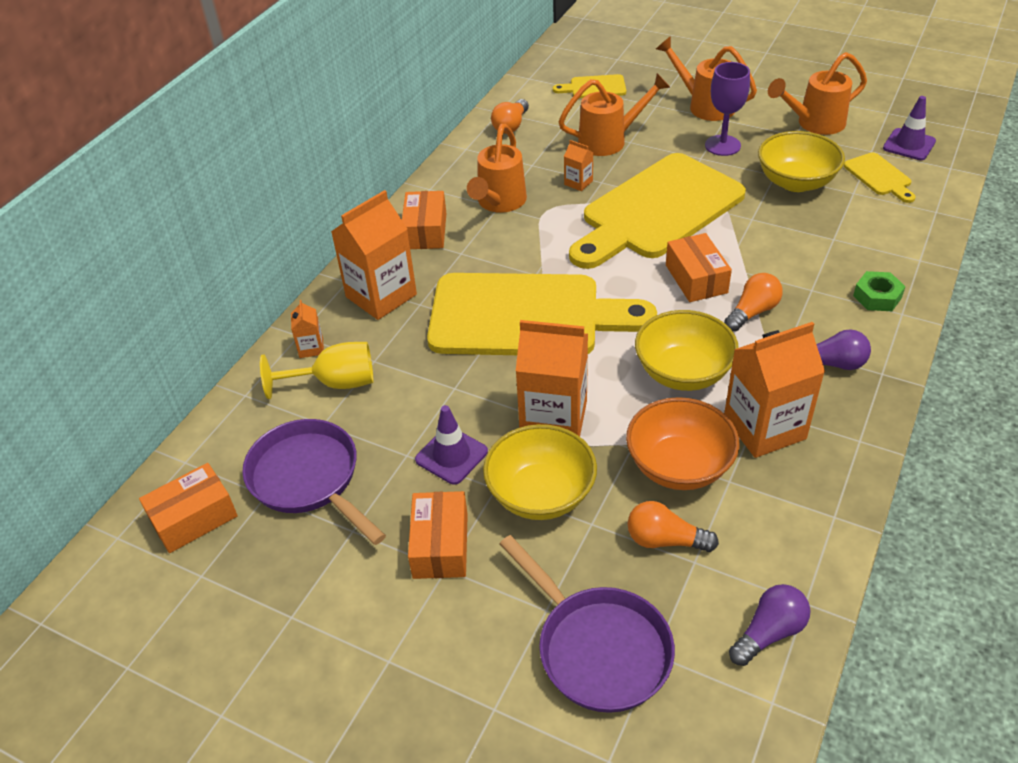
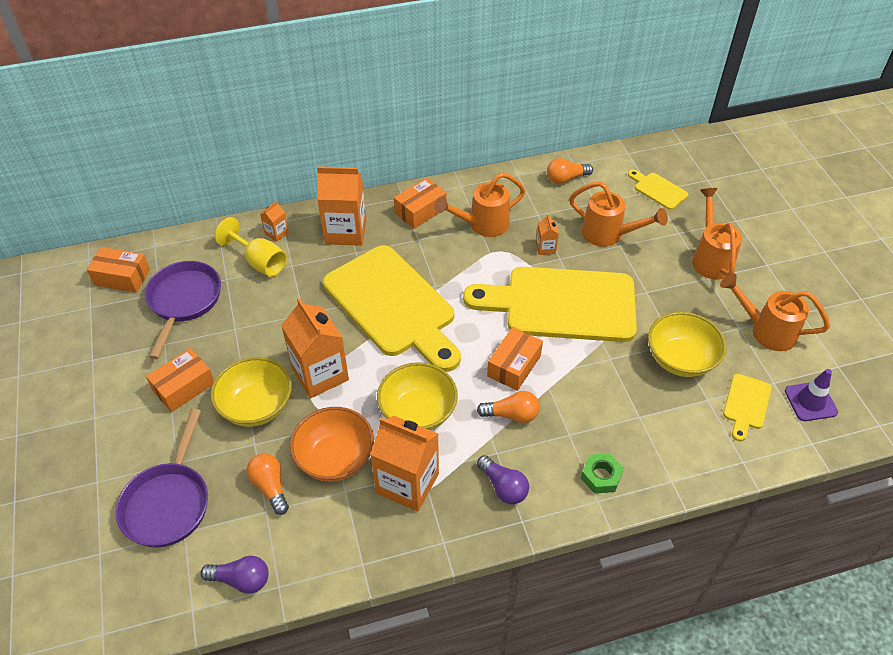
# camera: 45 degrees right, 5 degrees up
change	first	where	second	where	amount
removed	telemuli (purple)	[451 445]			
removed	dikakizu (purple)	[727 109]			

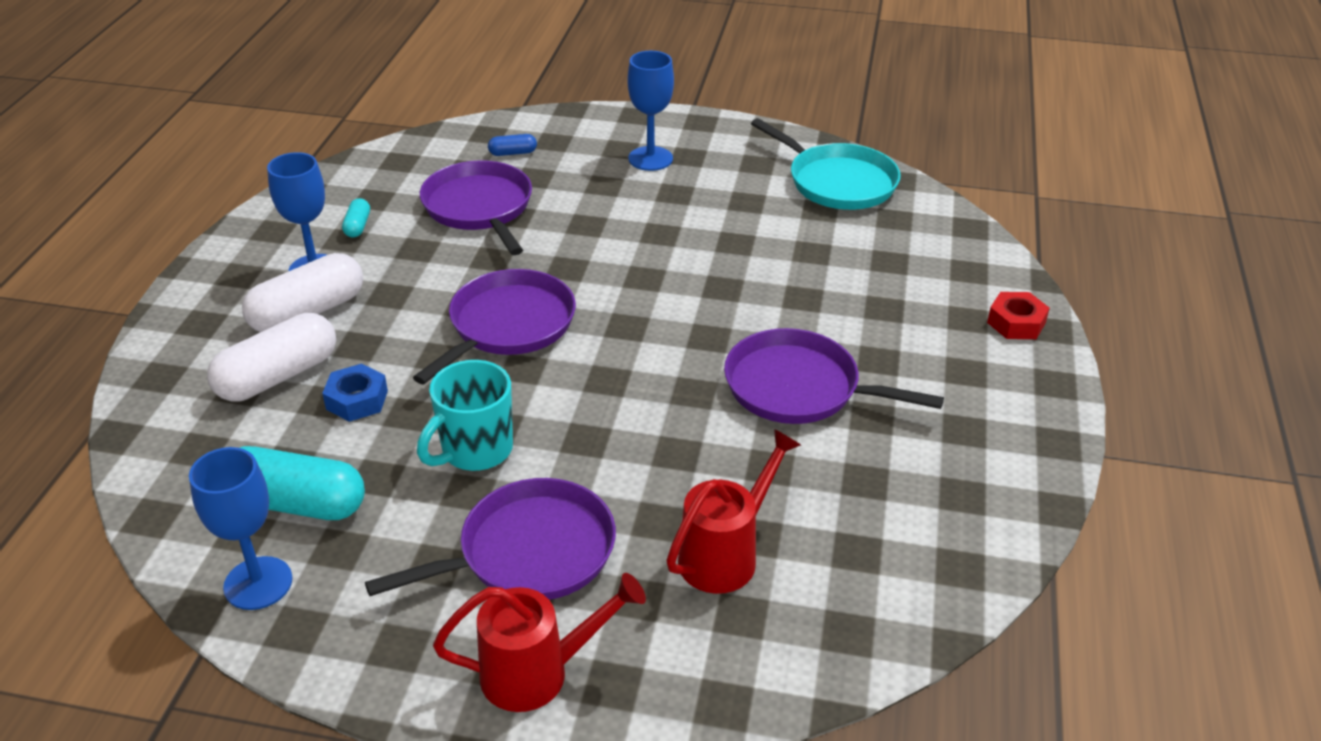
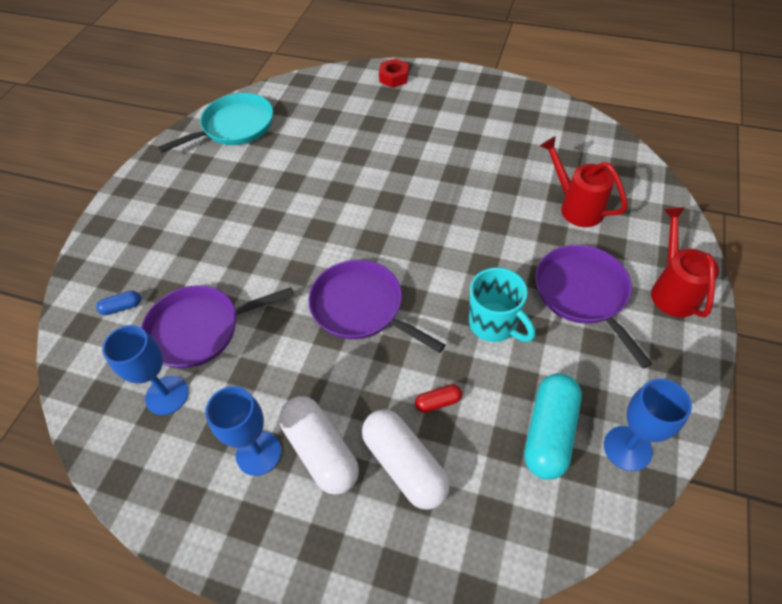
# camera: 80 degrees left, 15 degrees up
change	first	where	second	where	amount
removed	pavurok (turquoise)	[356 218]			
removed	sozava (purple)	[834 376]			
moved	dikakizu (blue)	[650 111]		[145 370]	
replaced	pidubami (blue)	[355 393]	pavurok (red)	[438 398]	
turned	pavurok (blue)	[512 145]		[118 303]	75 degrees clockwise

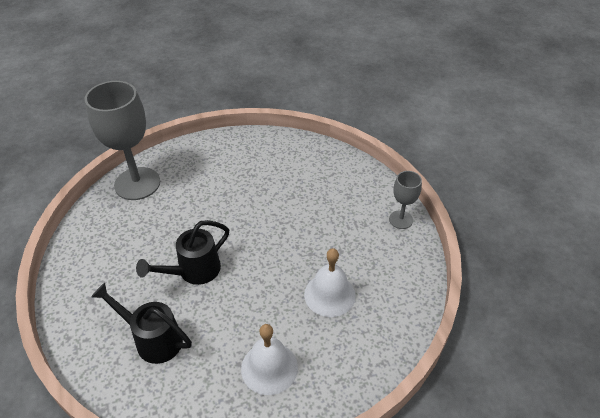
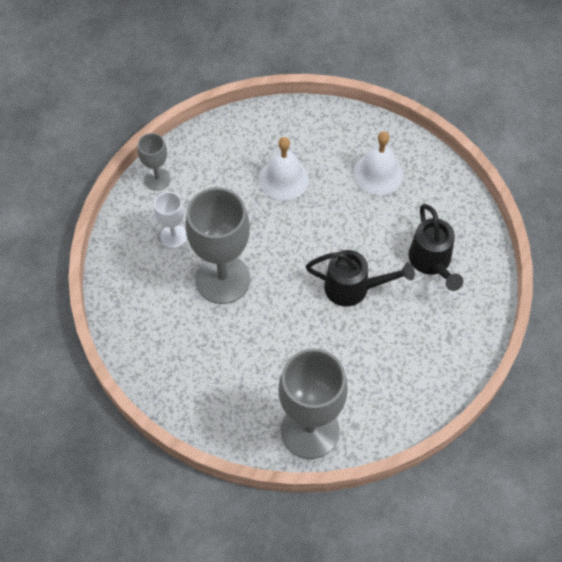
# camera: 130 degrees left, 15 degrees up
change	first	where	second	where	amount
added			dikakizu (white)	[170 220]	
added			dikakizu (grey)	[217 245]	

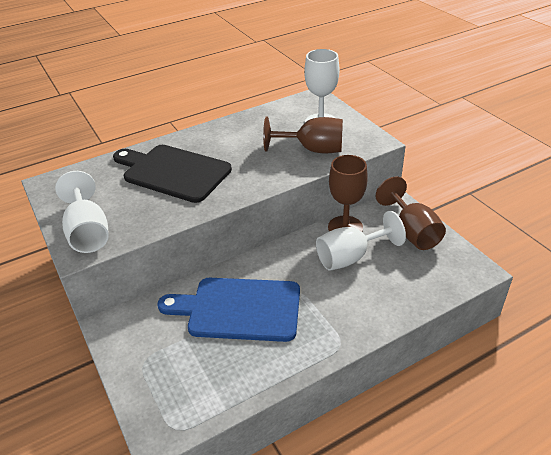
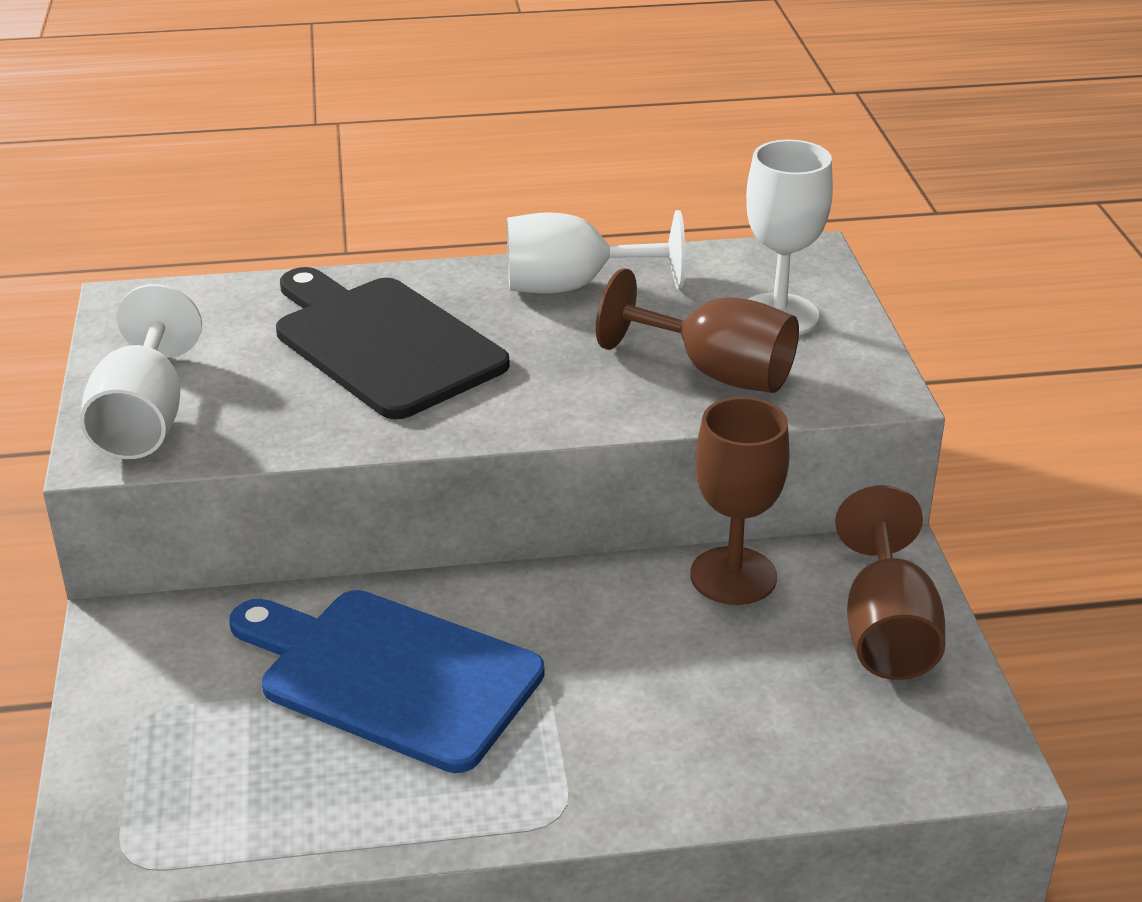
# camera: 20 degrees right, 5 degrees down
change	first	where	second	where	amount
moved	dikakizu (white)	[361 241]		[596 252]	

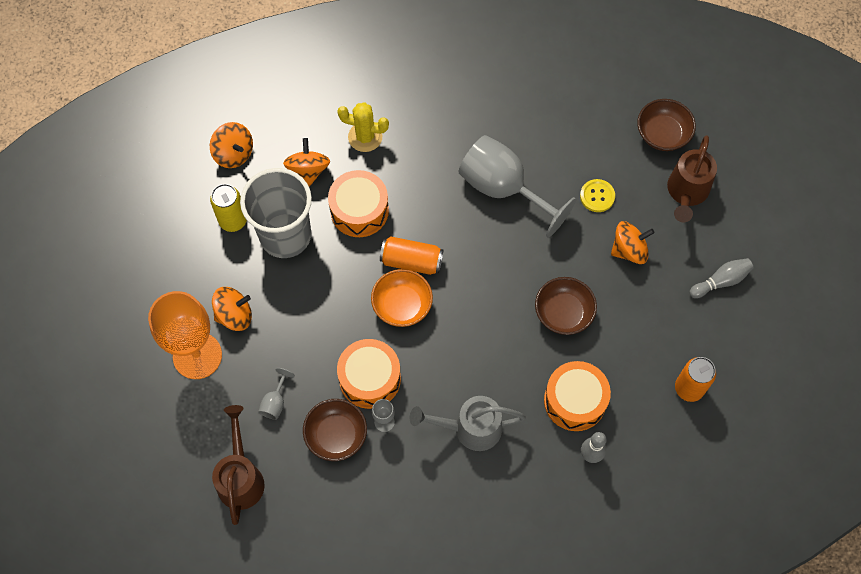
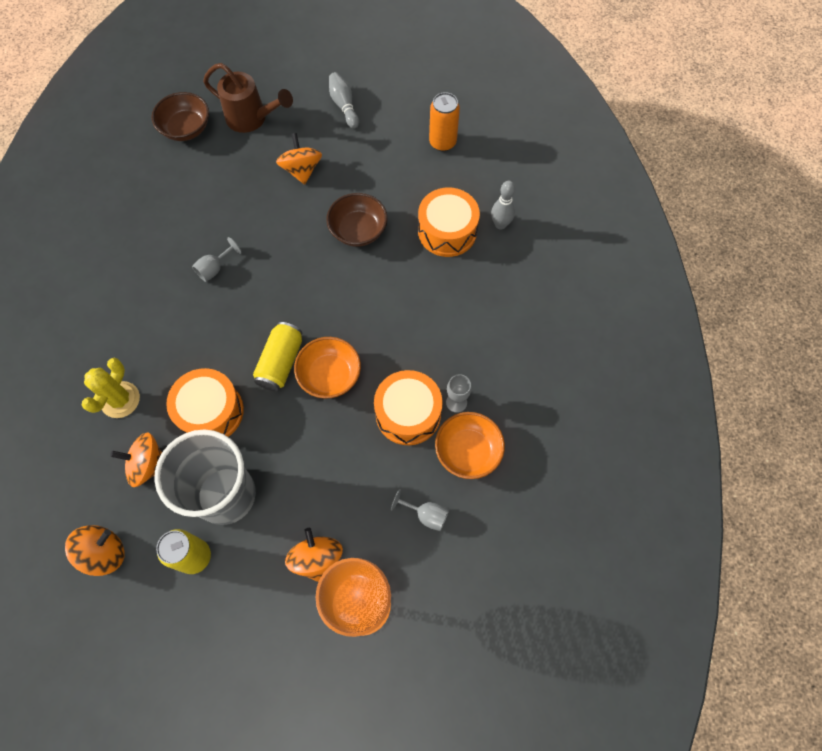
# camera: 85 degrees left, 0 degrees up
change	first	where	second	where	amount
removed	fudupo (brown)	[238 465]			
removed	fudupo (grey)	[467 423]			
removed	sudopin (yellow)	[597 195]			
recoloured	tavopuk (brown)	[335 430]	tavopuk (orange)	[470 445]	
recoloured	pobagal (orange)	[411 255]	pobagal (yellow)	[277 356]	
resized	dikakizu (grey)	[517 186]		[217 259]	x0.41

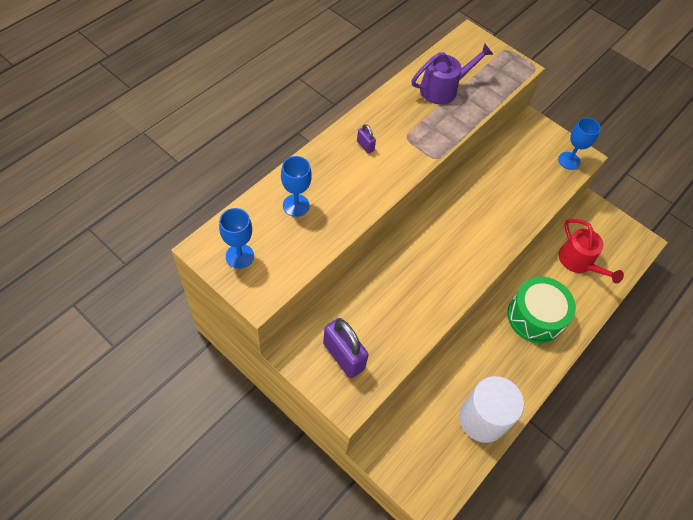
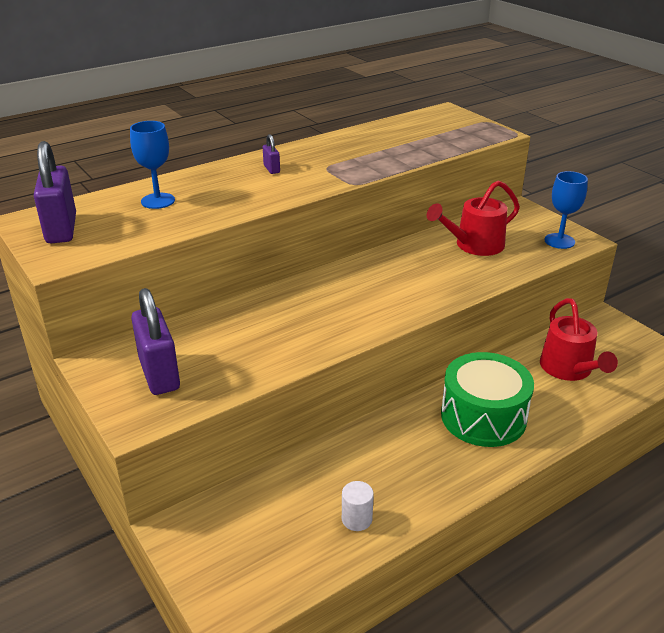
# camera: 20 degrees right, 25 degrees down
change	first	where	second	where	amount
removed	fudupo (purple)	[453 74]			
added			fudupo (red)	[473 218]	
replaced	dikakizu (blue)	[236 238]	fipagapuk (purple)	[55 192]	
resized	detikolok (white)	[491 409]		[358 506]	x0.41

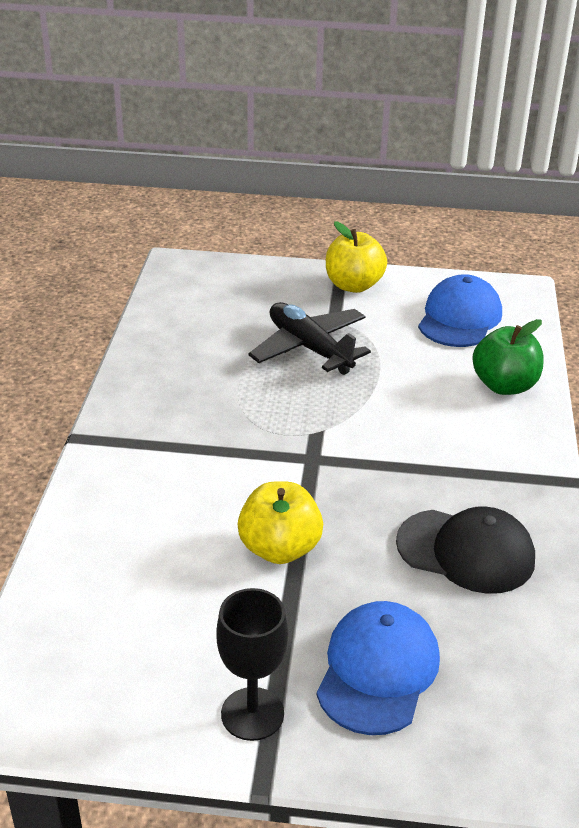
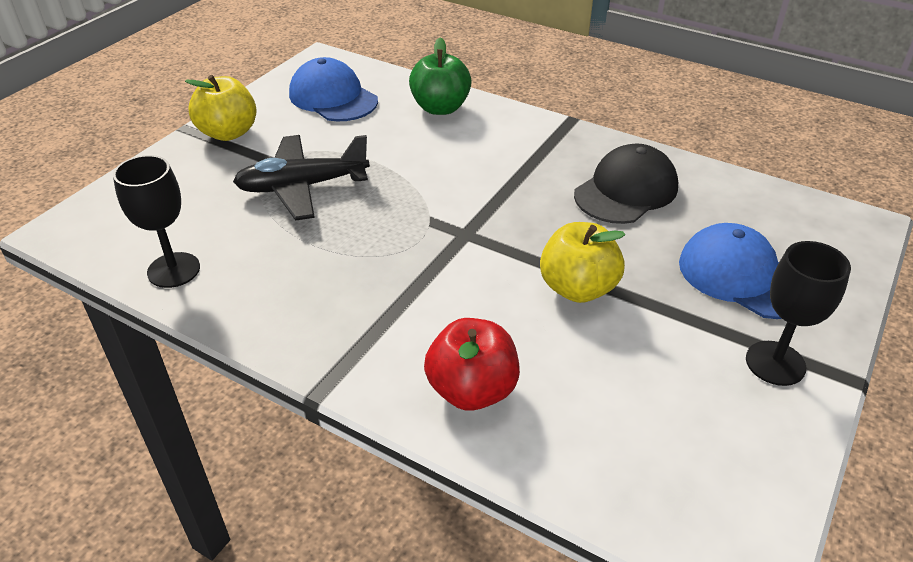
# camera: 65 degrees left, 5 degrees up
change	first	where	second	where	amount
added			dikakizu (black)	[156 221]	
added			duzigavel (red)	[472 364]	

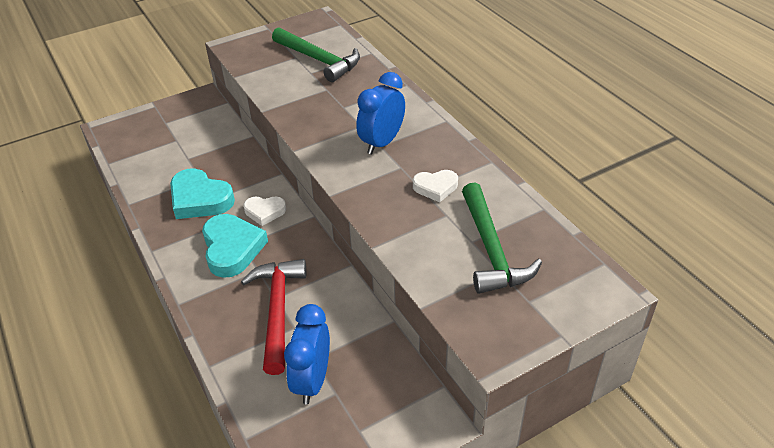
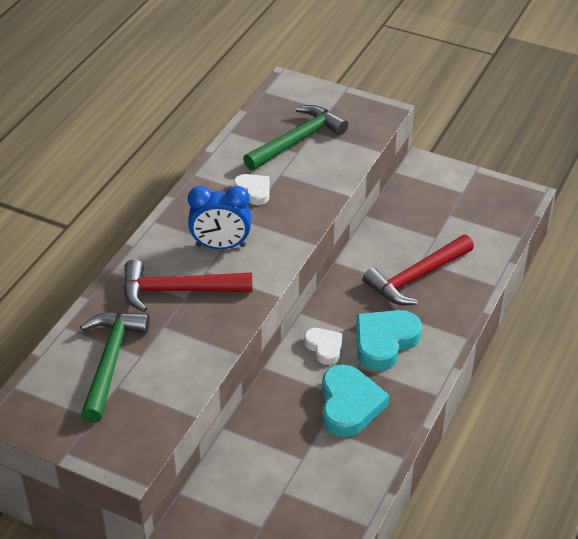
# camera: 125 degrees left, 0 degrees up
change	first	where	second	where	amount
removed	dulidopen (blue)	[307 354]			
added			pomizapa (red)	[187 286]	

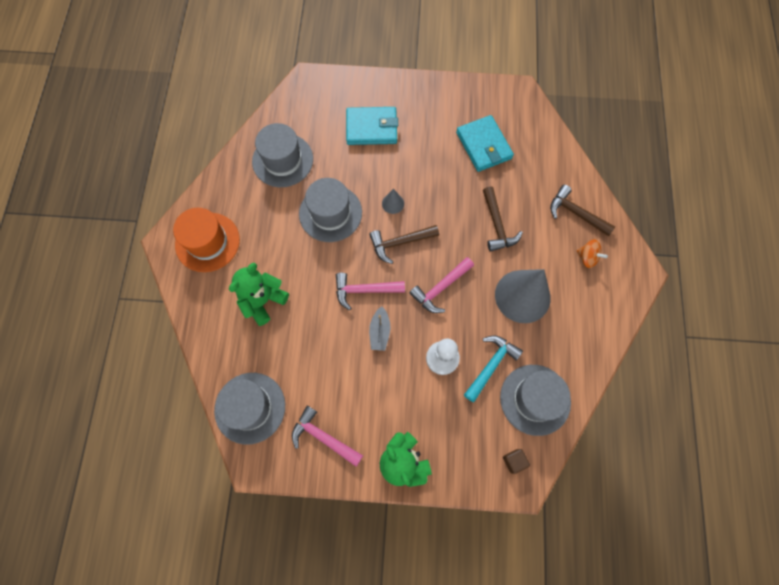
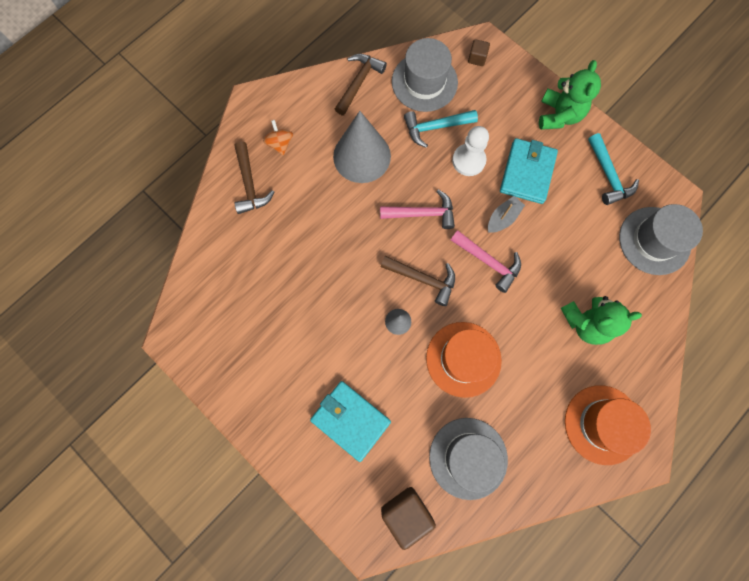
# camera: 140 degrees left, 5 degrees up
change	first	where	second	where	amount
added			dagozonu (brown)	[408 518]	
moved	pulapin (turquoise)	[485 143]		[529 171]	
moved	pomizapa (brown)	[503 219]		[361 84]	
recoloured	pomizapa (pink)	[327 436]	pomizapa (turquoise)	[613 169]	
recoloured	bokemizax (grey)	[330 210]	bokemizax (orange)	[464 360]	

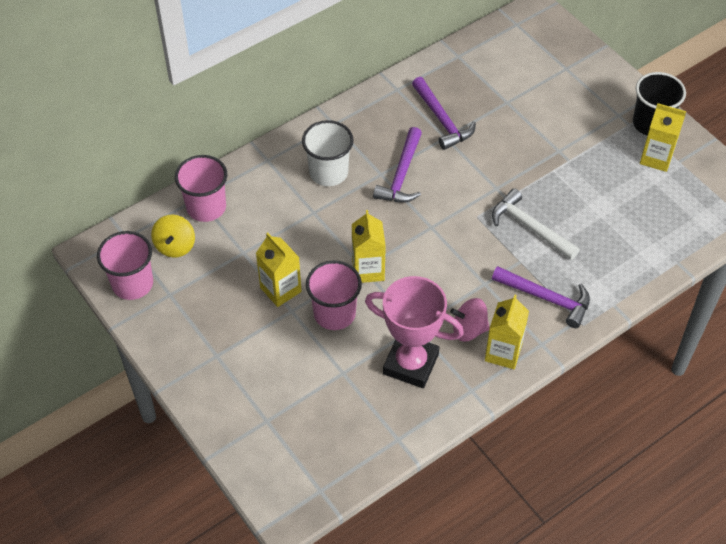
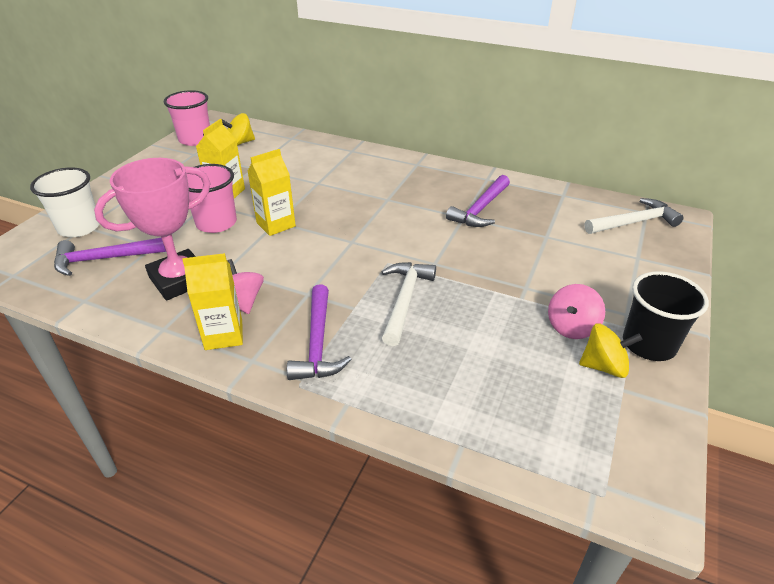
# camera: 60 degrees right, 15 degrees down
change	first	where	second	where	amount
removed	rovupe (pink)	[201 188]			
added			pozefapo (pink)	[576 311]	
added			pomizapa (white)	[634 216]	
moved	rovupe (white)	[328 153]		[65 202]	
moved	pomizapa (purple)	[397 165]		[110 257]	
replaced	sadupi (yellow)	[663 137]	pozefapo (yellow)	[611 350]	
turned	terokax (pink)	[414 332]		[152 229]	60 degrees clockwise

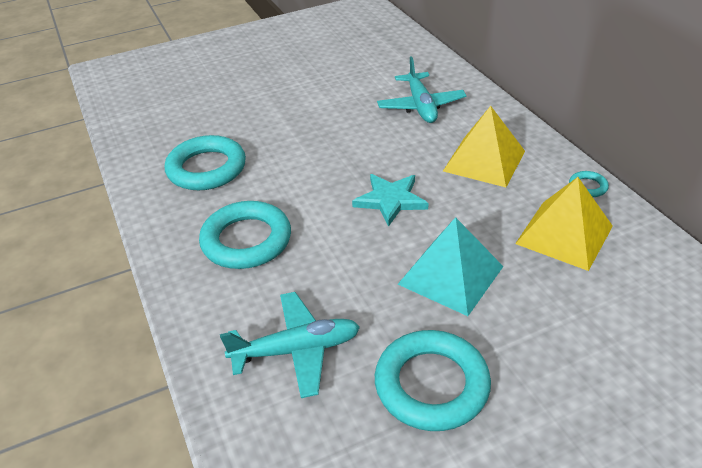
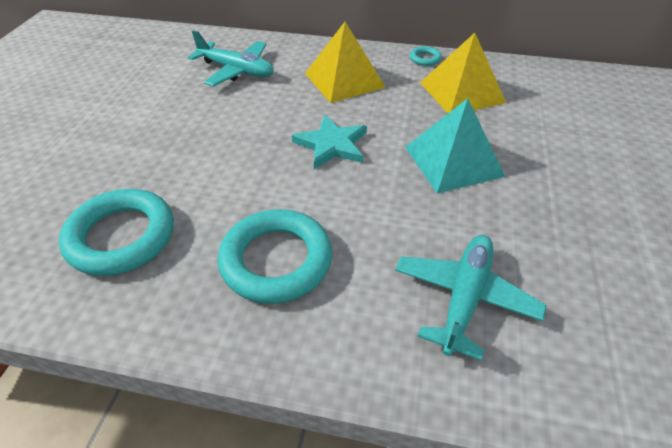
# camera: 55 degrees left, 5 degrees up
change	first	where	second	where	amount
removed	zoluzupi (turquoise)	[433 380]			

